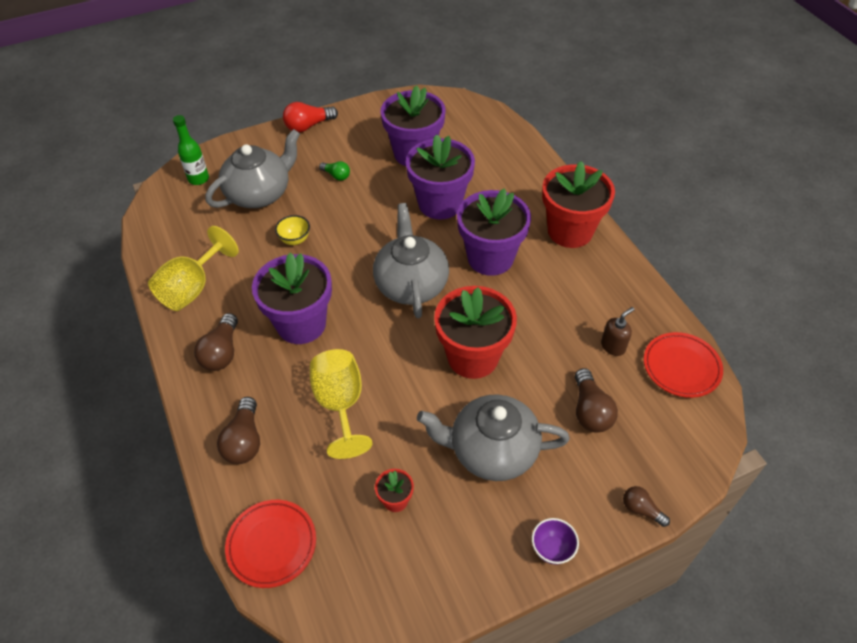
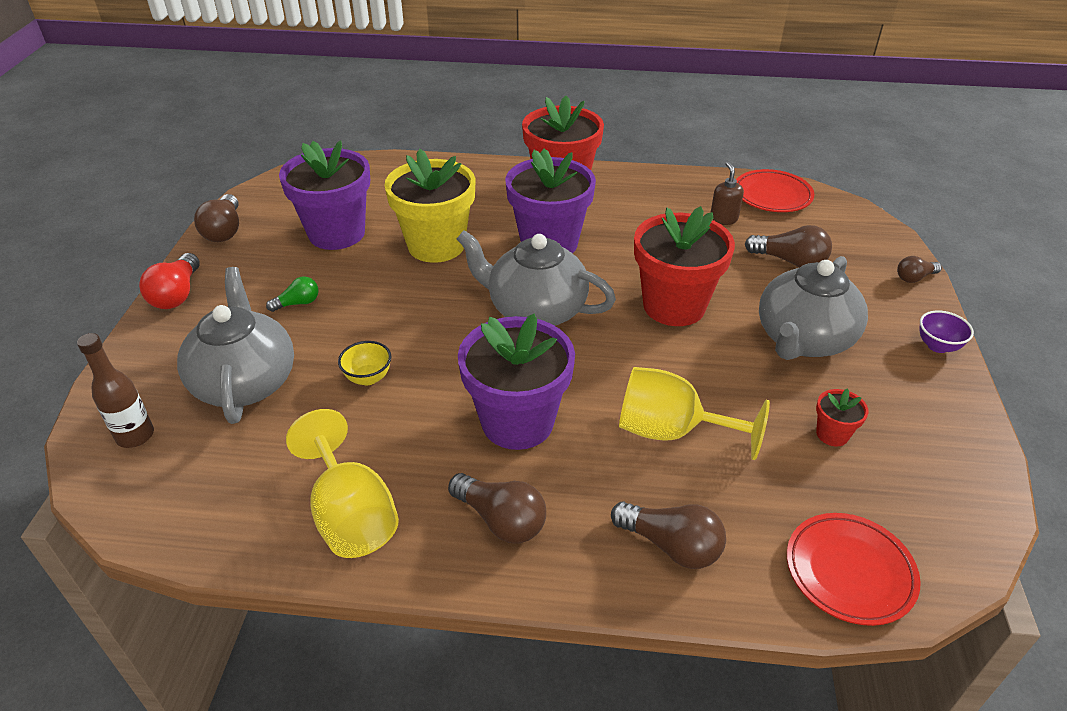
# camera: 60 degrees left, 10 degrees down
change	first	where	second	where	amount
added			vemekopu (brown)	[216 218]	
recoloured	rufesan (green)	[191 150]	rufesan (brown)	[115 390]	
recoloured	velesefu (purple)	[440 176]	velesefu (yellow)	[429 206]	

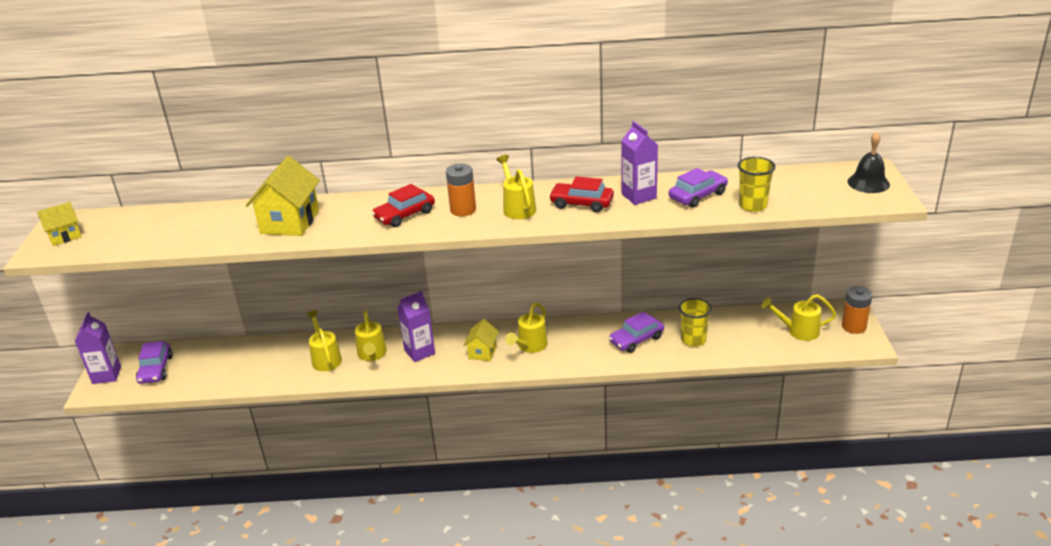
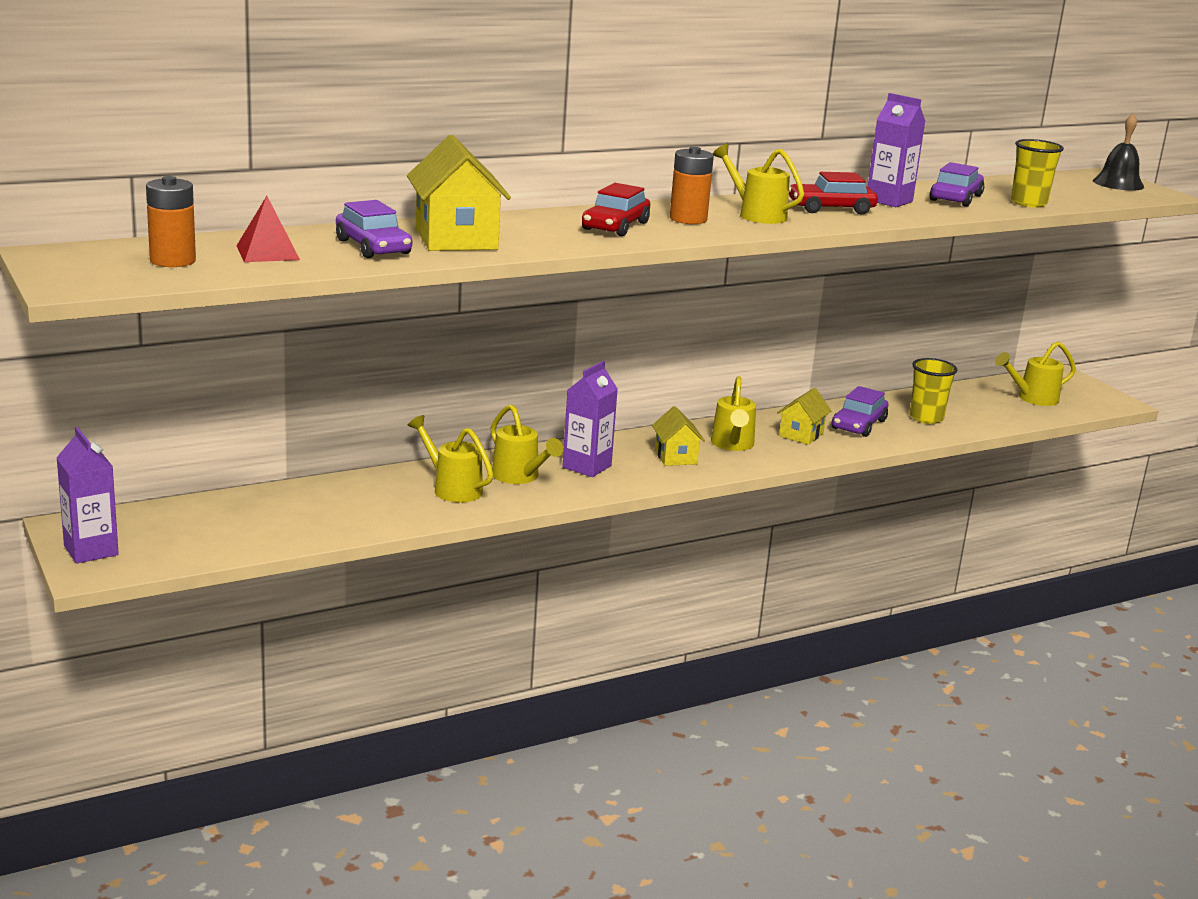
# camera: 30 degrees left, 10 degrees down
change	first	where	second	where	amount
added			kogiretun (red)	[268 229]	
moved	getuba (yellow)	[59 224]		[804 416]	
moved	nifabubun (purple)	[154 362]		[374 229]	
moved	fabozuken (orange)	[857 310]		[171 221]	

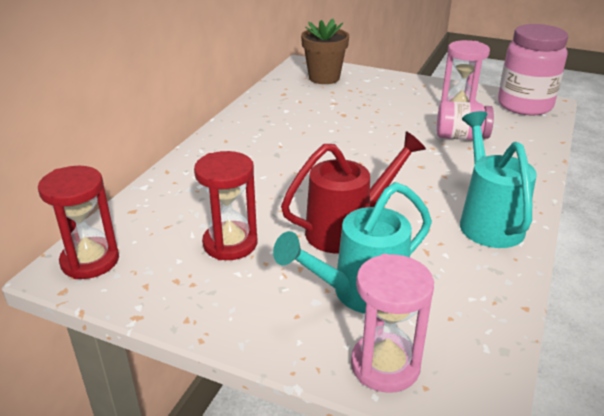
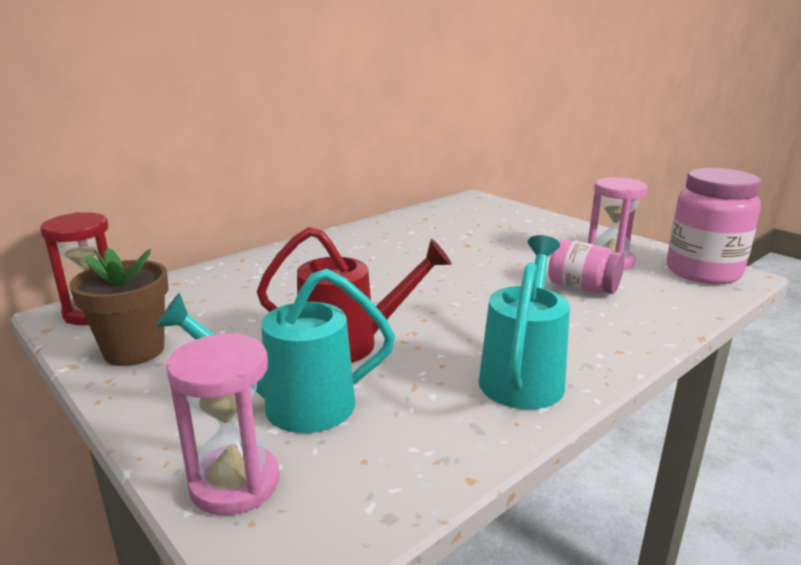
# camera: 25 degrees right, 10 degrees down
change	first	where	second	where	amount
removed	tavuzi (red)	[225 205]			
moved	velesefu (brown)	[325 51]		[118 307]	

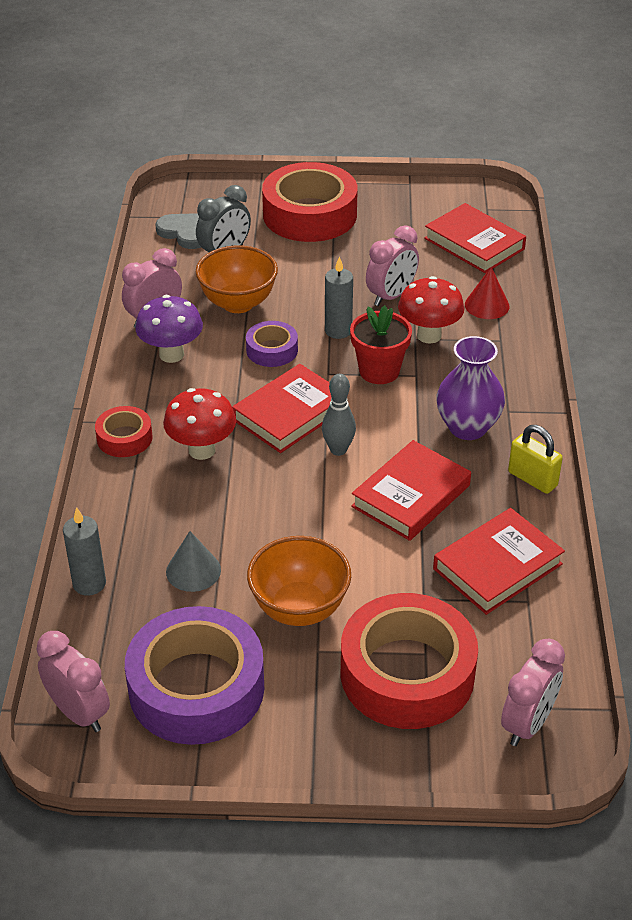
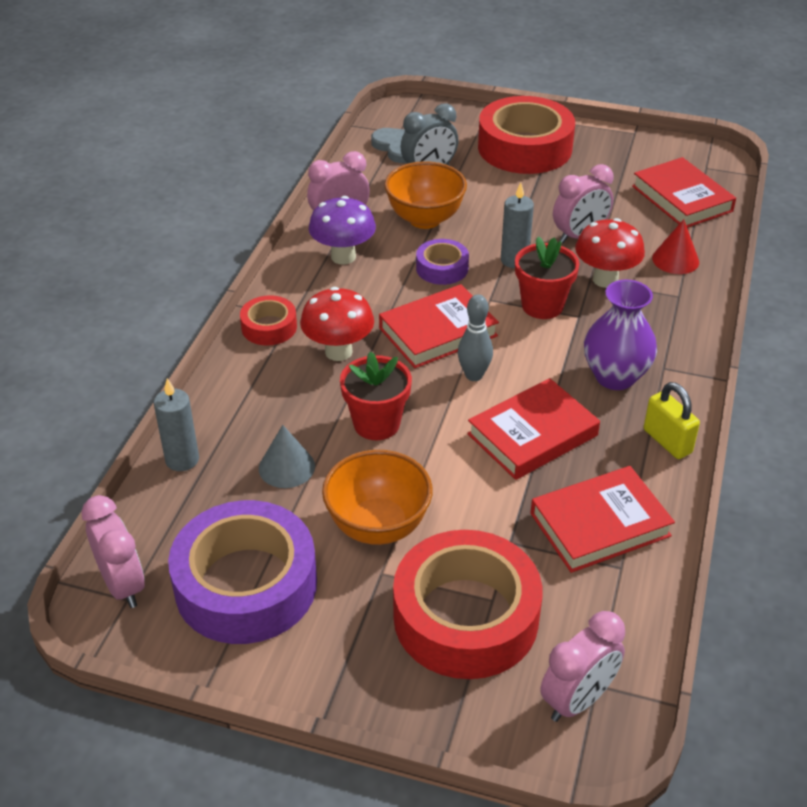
# camera: 15 degrees right, 0 degrees up
change	first	where	second	where	amount
added			velesefu (red)	[376 396]	

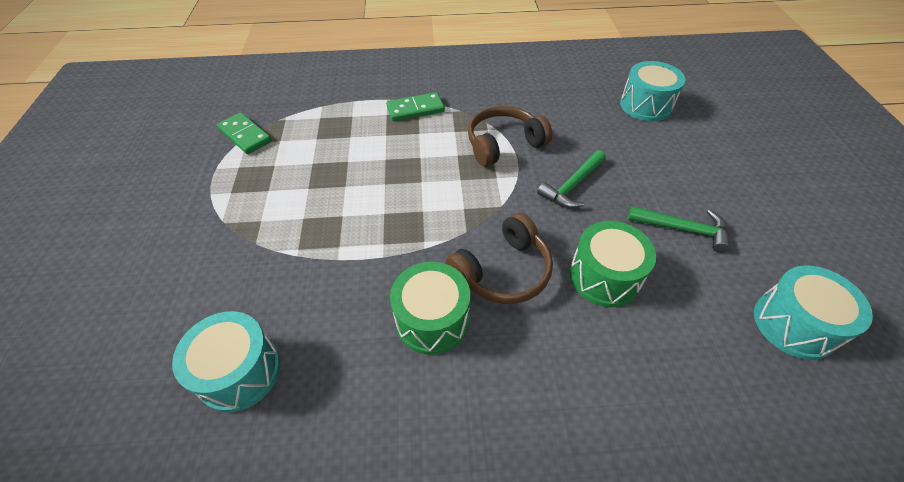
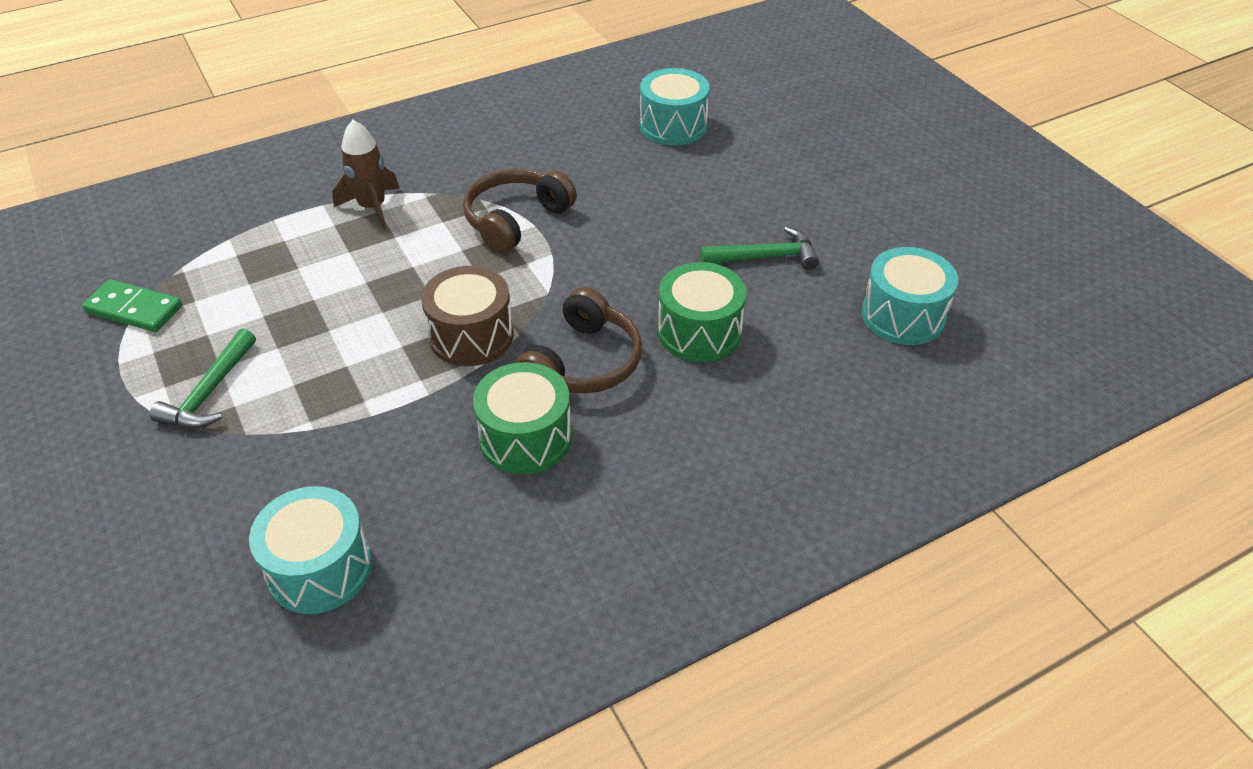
# camera: 25 degrees left, 5 degrees down
change	first	where	second	where	amount
added			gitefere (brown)	[467 316]	
moved	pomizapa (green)	[571 179]		[202 378]	
replaced	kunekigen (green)	[416 106]	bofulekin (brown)	[366 175]	

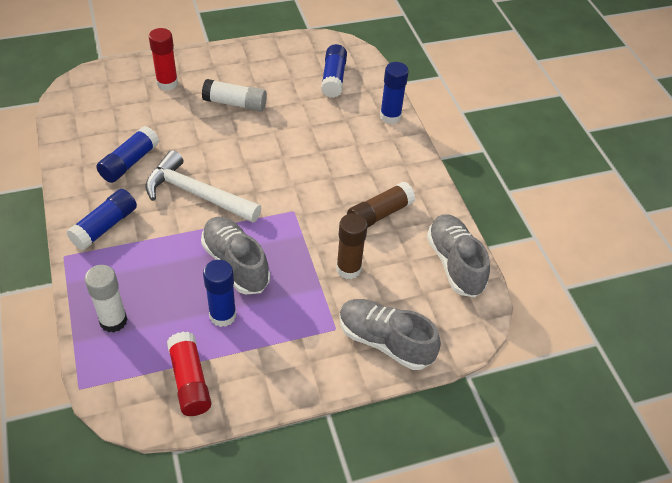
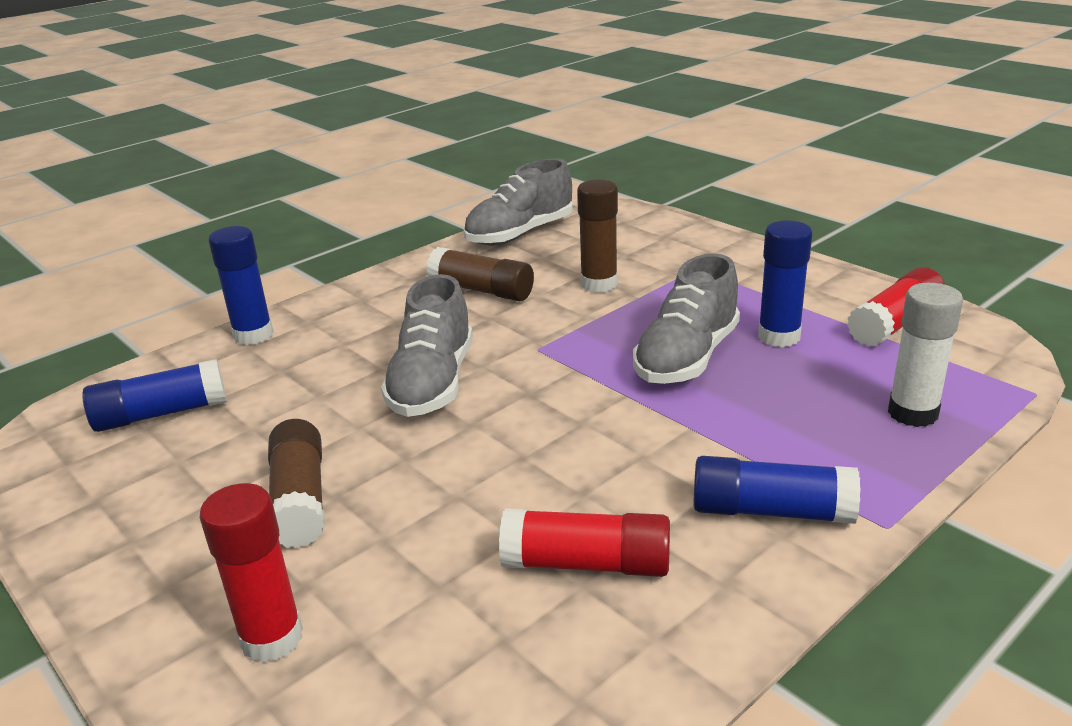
# camera: 110 degrees left, 20 degrees down
change	first	where	second	where	amount
removed	pomizapa (white)	[203 186]			
moved	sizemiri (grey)	[390 334]		[427 345]	
recoloured	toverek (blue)	[127 154]	toverek (red)	[584 542]	
recoloured	toverek (white)	[234 95]	toverek (brown)	[296 483]	

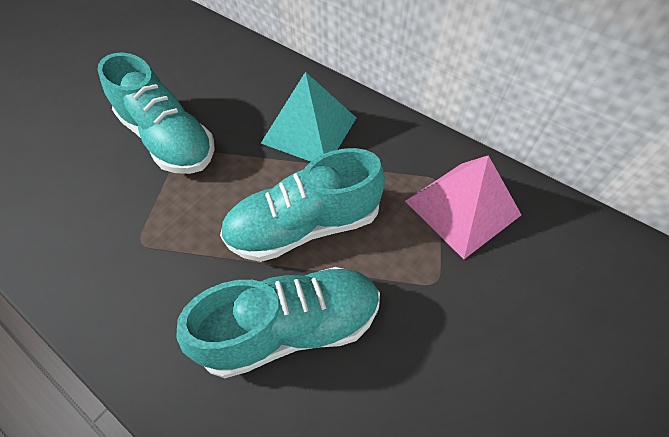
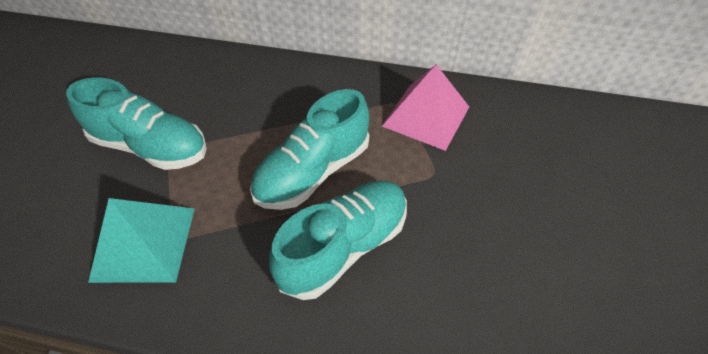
# camera: 25 degrees left, 5 degrees down
change	first	where	second	where	amount
moved	kogiretun (turquoise)	[308 117]		[141 240]	

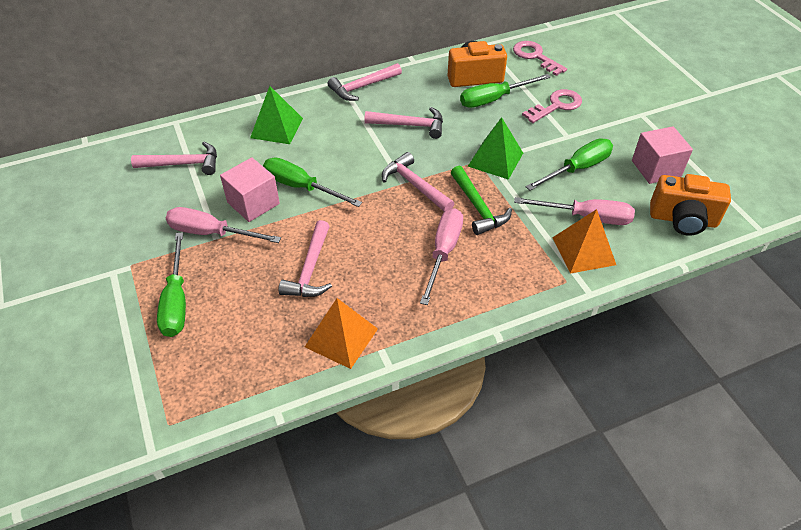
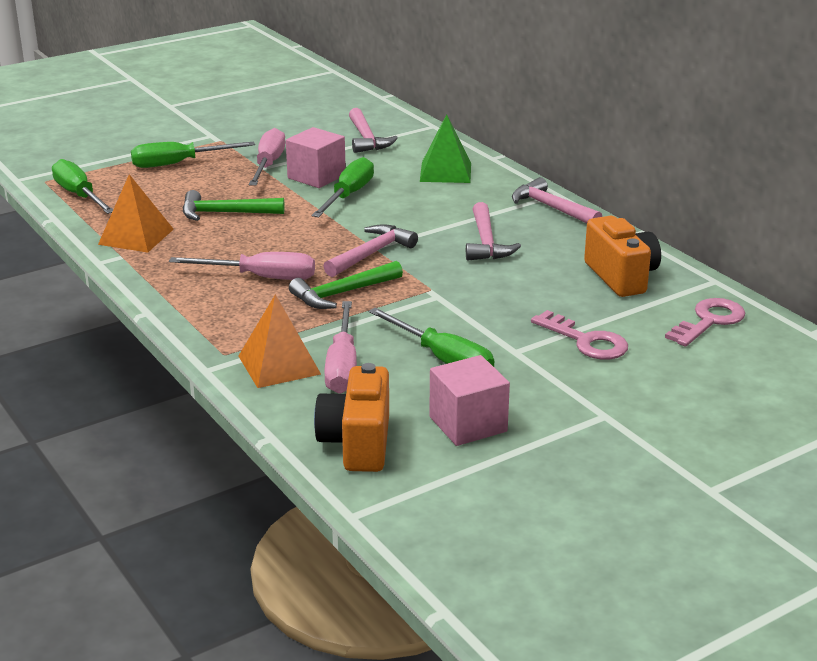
# camera: 80 degrees right, 20 degrees down
change	first	where	second	where	amount
removed	kogiretun (green)	[495 148]			
moved	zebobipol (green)	[505 91]		[82 186]	
recoloured	pomizapa (pink)	[305 258]	pomizapa (green)	[233 205]	

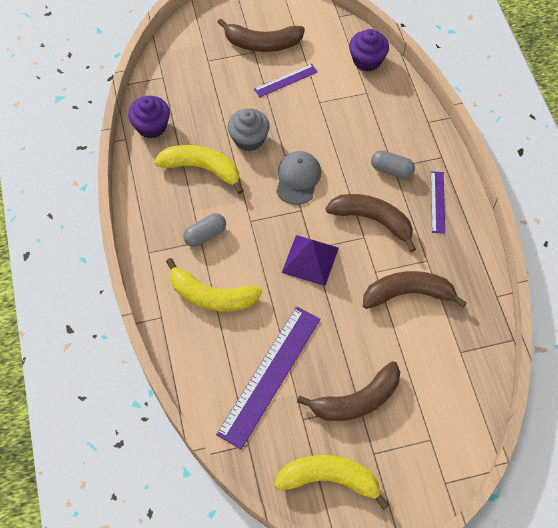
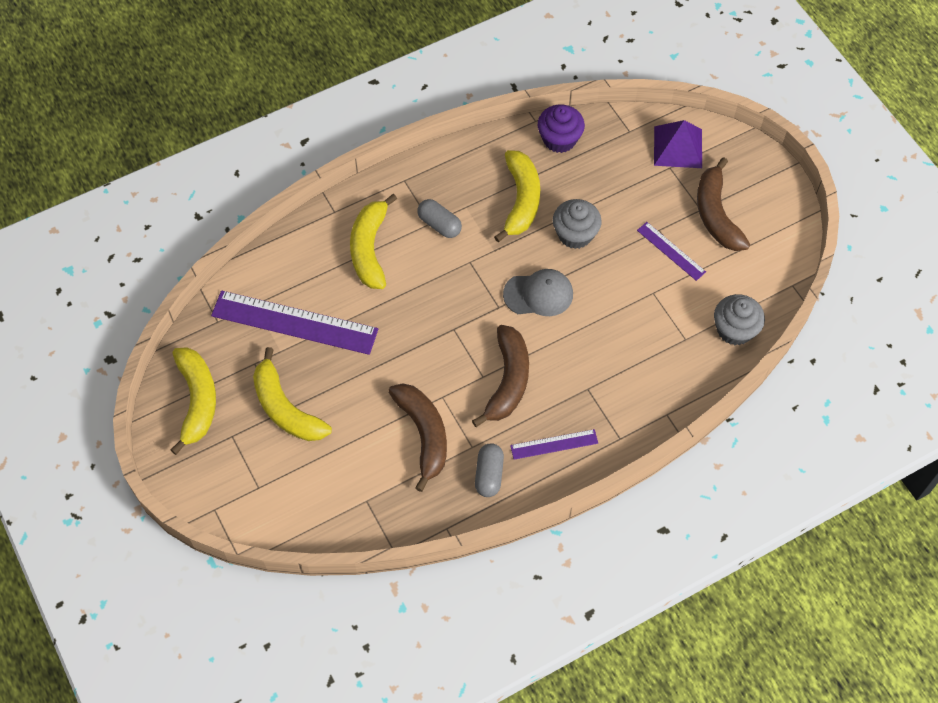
# camera: 75 degrees right, 0 degrees up
change	first	where	second	where	amount
moved	kogiretun (purple)	[310 260]		[678 144]	
moved	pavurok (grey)	[393 164]		[489 470]	
recoloured	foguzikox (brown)	[348 391]	foguzikox (yellow)	[292 394]	
recoloured	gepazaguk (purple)	[369 50]	gepazaguk (grey)	[739 319]	

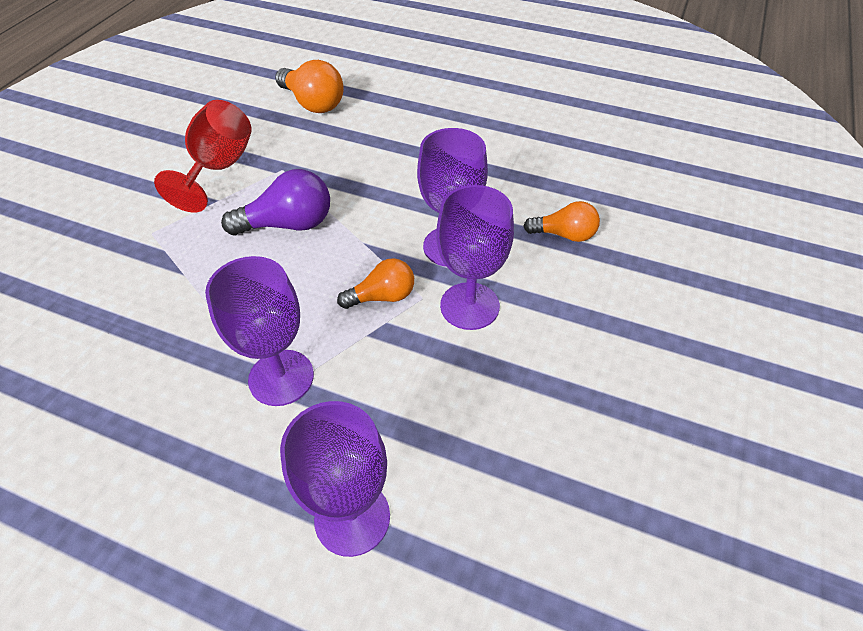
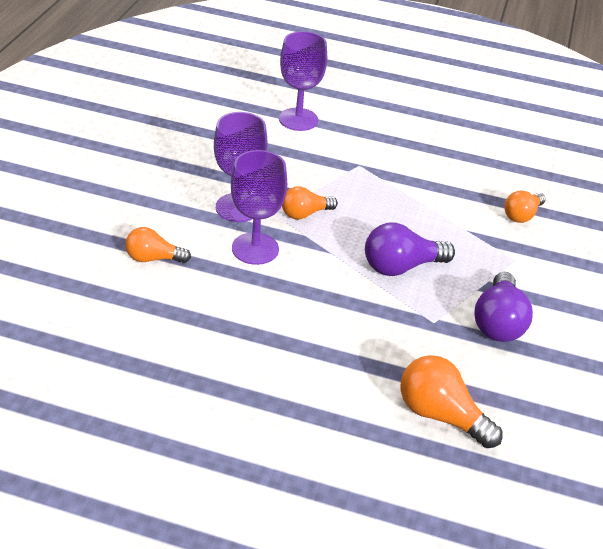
# camera: 170 degrees right, 10 degrees down
change	first	where	second	where	amount
removed	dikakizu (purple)	[259 331]			
added			vemekopu (orange)	[525 207]	
replaced	dikakizu (red)	[203 156]	vemekopu (purple)	[503 307]	

